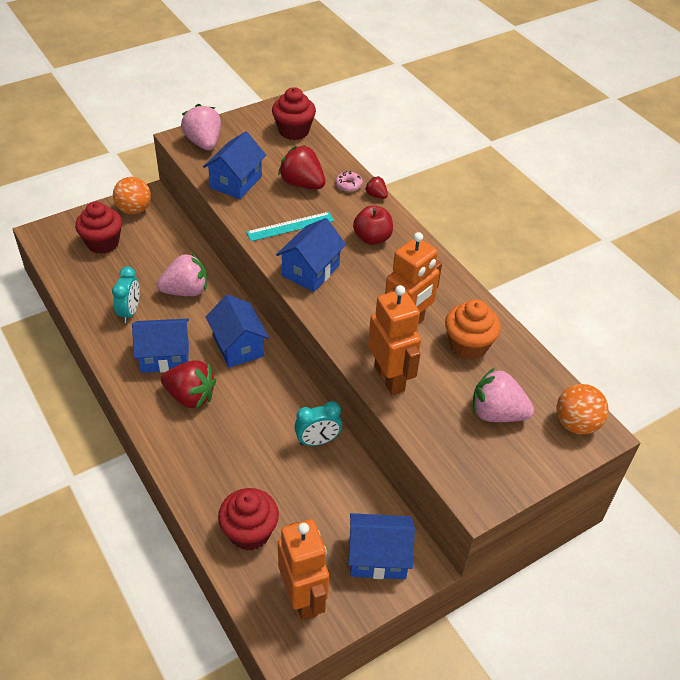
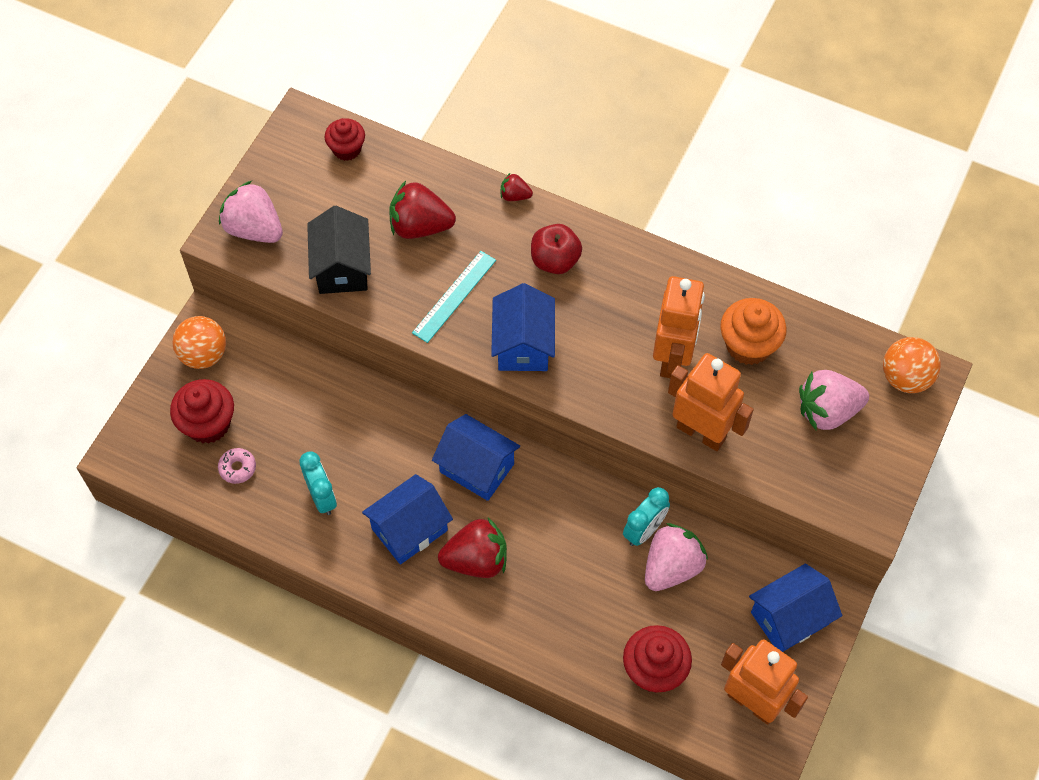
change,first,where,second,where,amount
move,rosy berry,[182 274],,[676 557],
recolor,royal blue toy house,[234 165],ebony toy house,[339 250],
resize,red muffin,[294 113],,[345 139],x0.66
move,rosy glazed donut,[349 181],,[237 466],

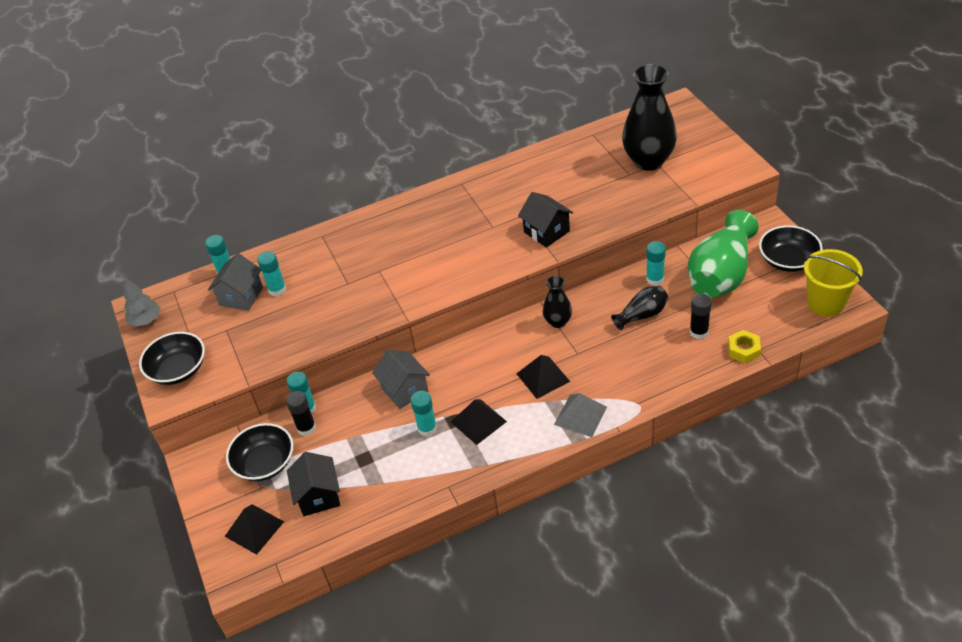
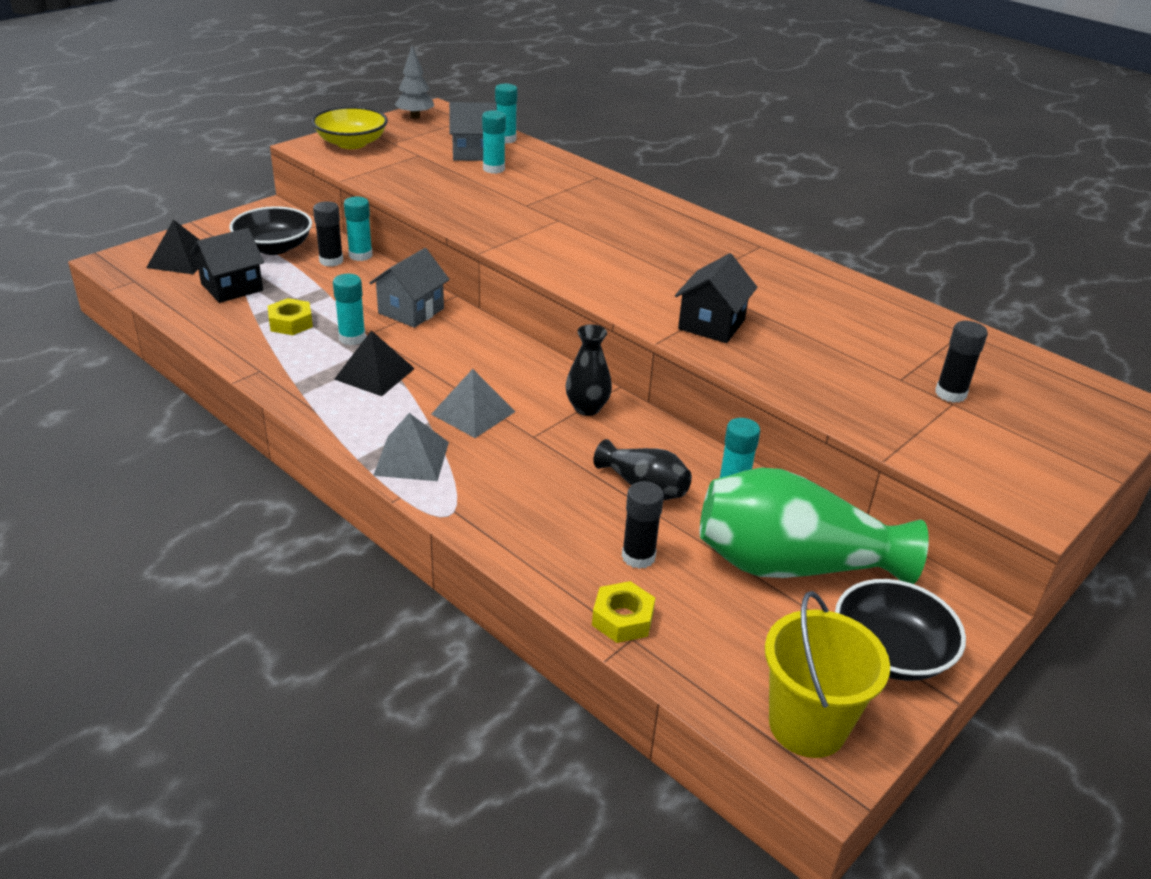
change,first,where,second,where,amount
recolor,ebony serving bowl,[172 358],golden serving bowl,[350 127],
recolor,ebony pyramid shape,[543 377],grey pyramid shape,[473 403],
replace,ebony flower vase,[649 117],ebony glue,[961 362],
insert,,,golden hex nut,[290 316],

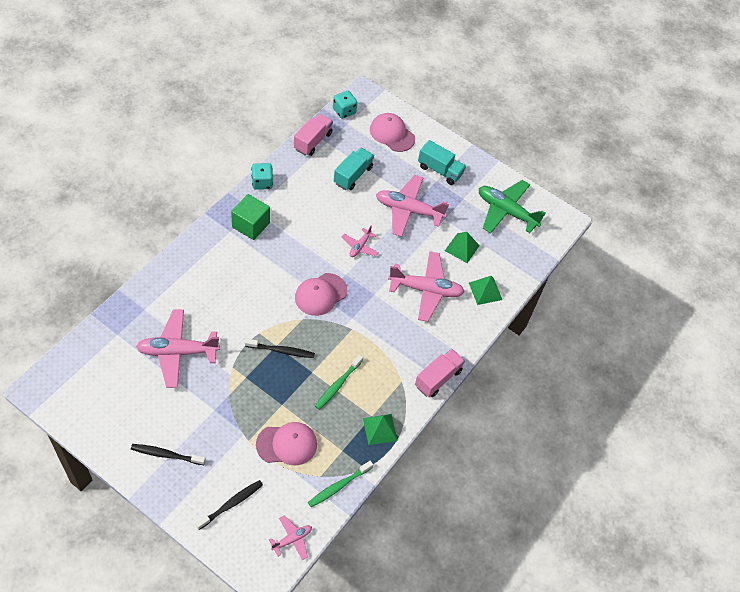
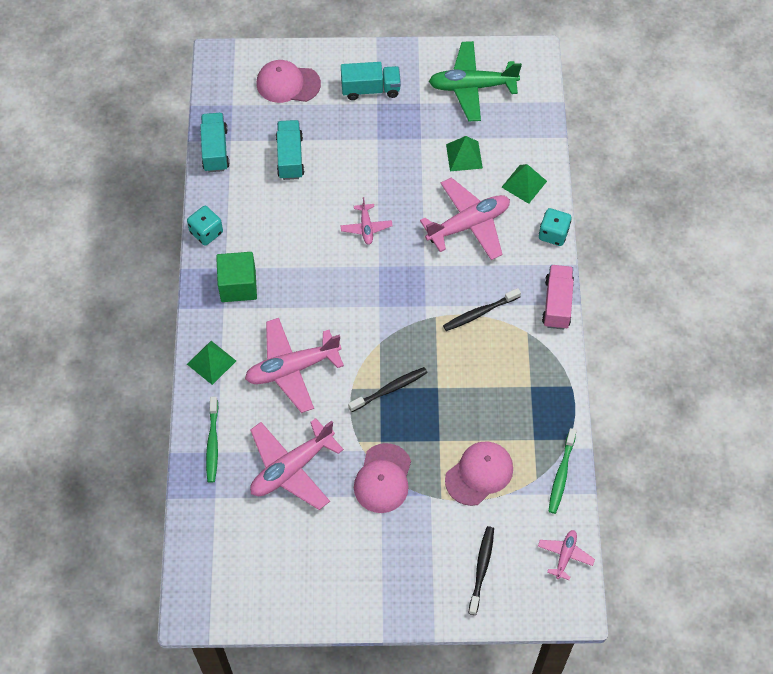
change,first,where,second,where,amount
move,ebony toothbrush,[168 454],,[482 309],
recolor,rosy truck,[313 135],aqua truck,[215 142],
move,rosy baseball cap,[321 294],,[382 478],
move,emerald toothbrush,[339 382],,[212 440],
move,aqua dice,[345 105],,[555 227],
move,emerald pyramid shape,[380 429],,[211 363],
move,rosy toy plane,[412 206],,[294 365],

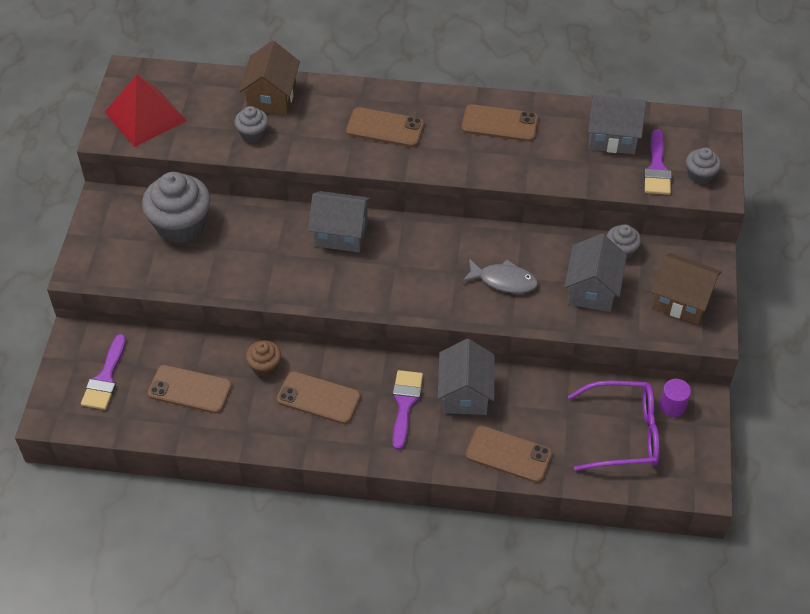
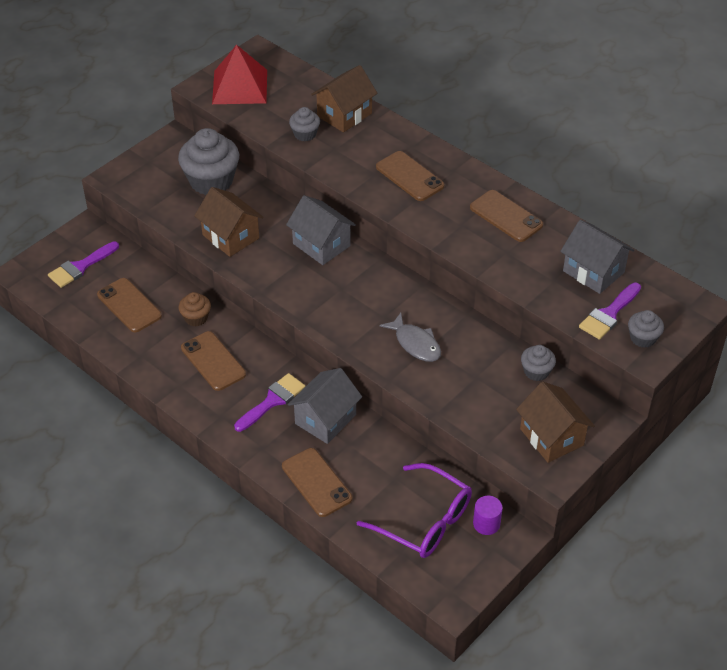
change,first,where,second,where,amount
delete,grey toy house,[595 273],,,
insert,,,brown toy house,[229 222],

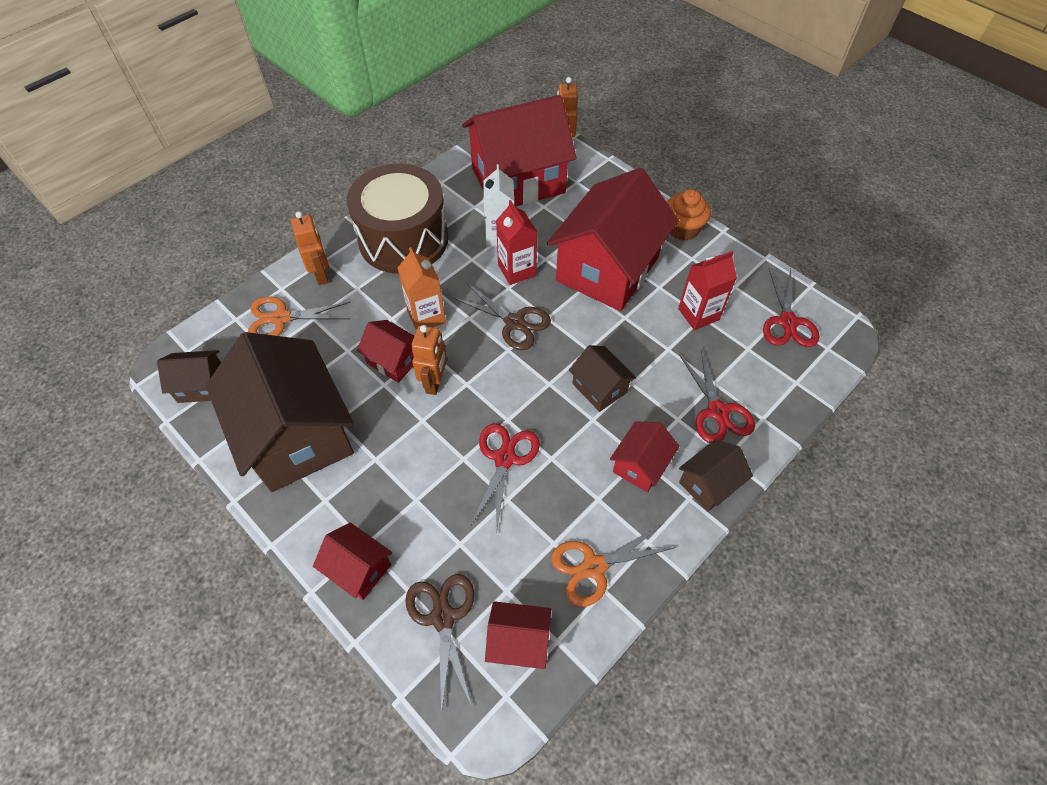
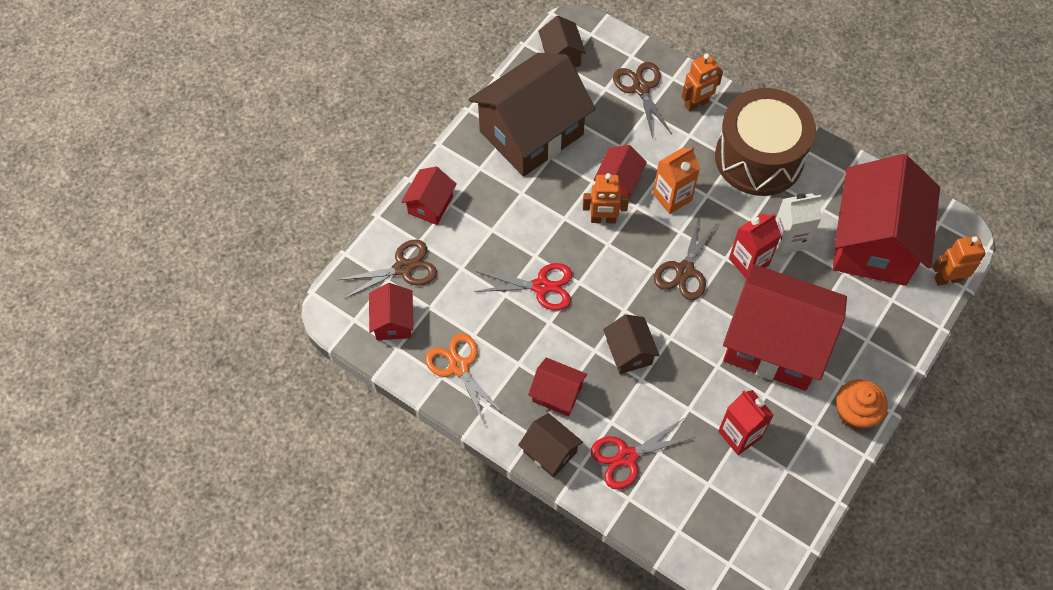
change,first,where,second,where,amount
recolor,orange-coloured shears,[299 316],brown shears,[642 100],
rotate,red toy house,[519 151],,[886 220],45 degrees clockwise
rotate,brown toy house,[602 378],,[631 344],60 degrees counterclockwise
delete,red shears,[791 308],,,

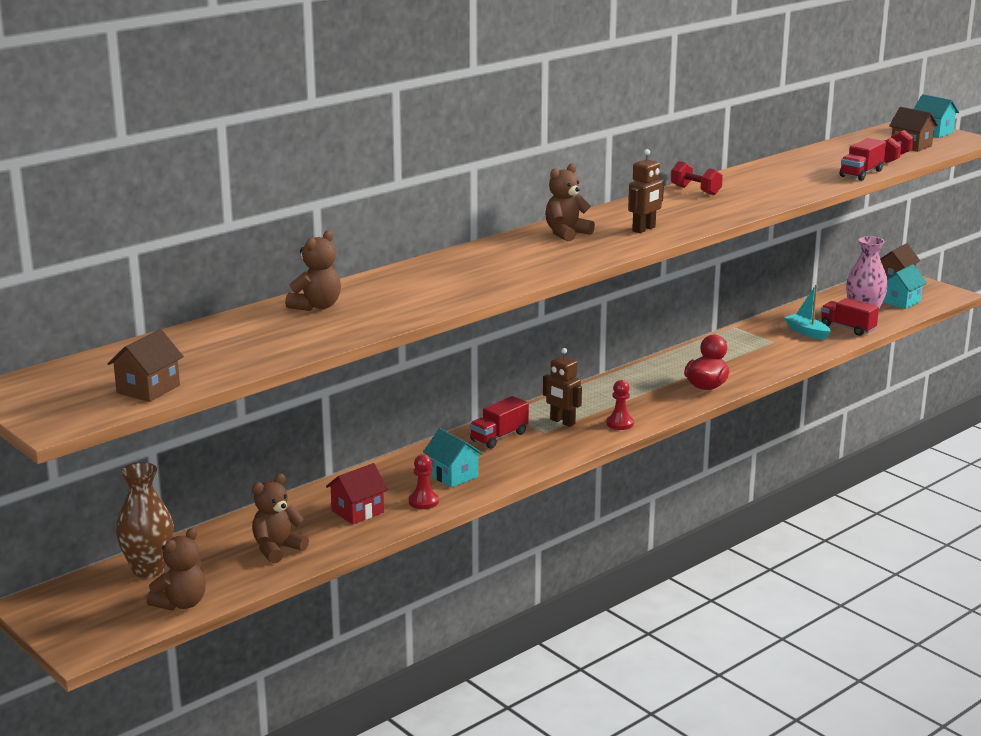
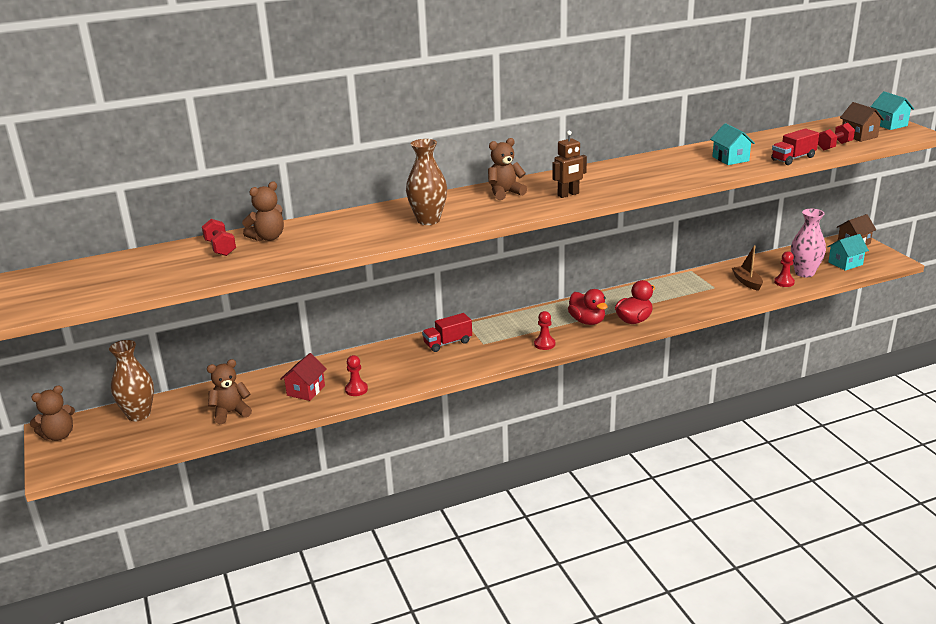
change,first,where,second,where,amount
delete,brown toy house,[145 365],,,
move,brown teddy,[176 569],,[52 413],
rotate,red toy house,[357 493],,[304 377],45 degrees counterclockwise
move,aqua toy house,[453 458],,[732 144],
delete,brown robot,[562 387],,,
move,red hand weight,[697 178],,[219 237],
recolor,aqua sailboat,[807 312],brown sailboat,[747 268],
replace,red truck,[850 317],red game pawn,[784 269],
insert,,,brown flower vase,[426 182],
insert,,,red duck,[587 307],

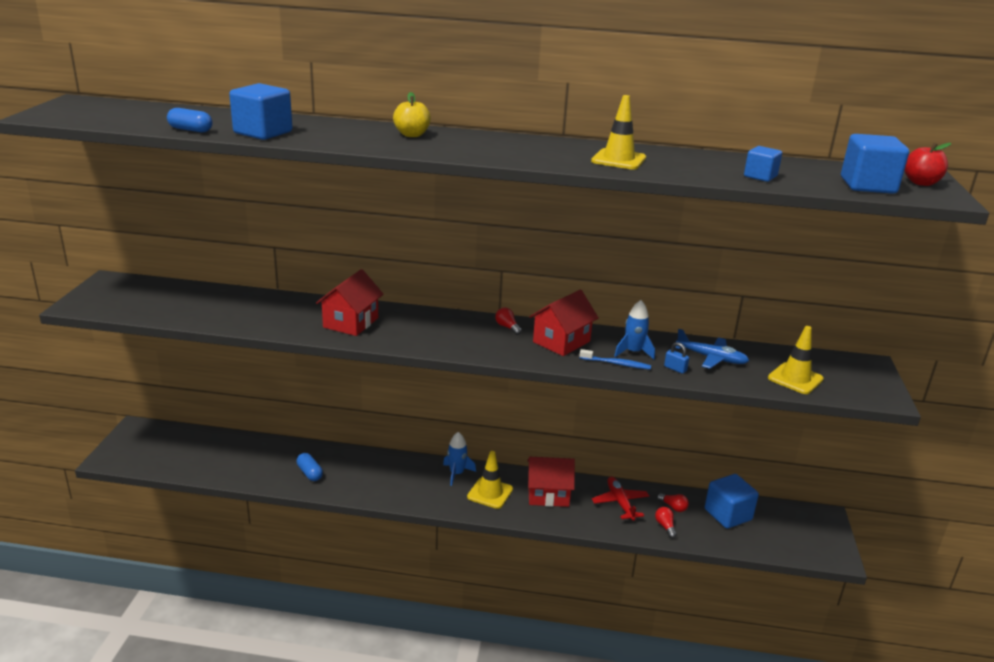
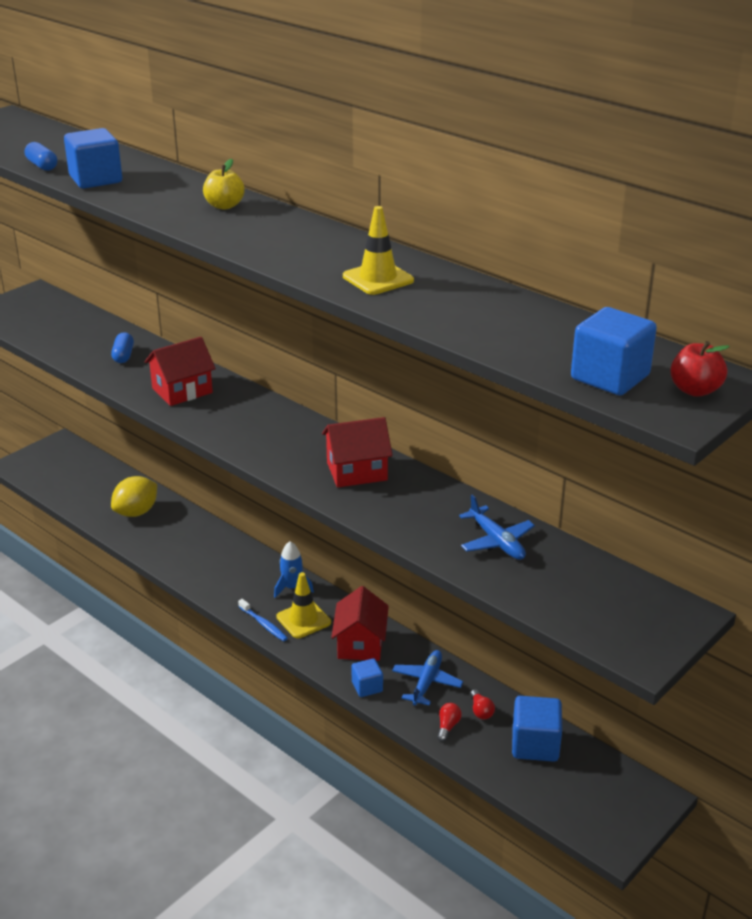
change,first,where,second,where,amount
move,royal blue pill shape,[310 467],,[122 347],
delete,red bulb,[508 321],,,
rotate,red toy house,[551 482],,[360 623],60 degrees clockwise
move,royal blue toothbrush,[615 359],,[263 620],
recolor,red toy plane,[620 499],royal blue toy plane,[427 677],
delete,royal blue toy rocket,[634 329],,,
delete,royal blue padlock,[676 358],,,
move,royal blue solid cube,[763 164],,[367 677],
delete,golden traffic cone,[796 360],,,
insert,,,golden citrus fruit,[134 496],

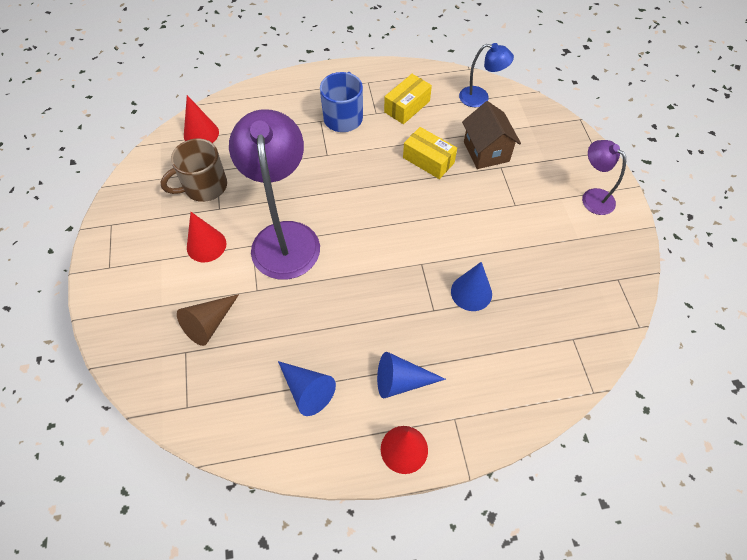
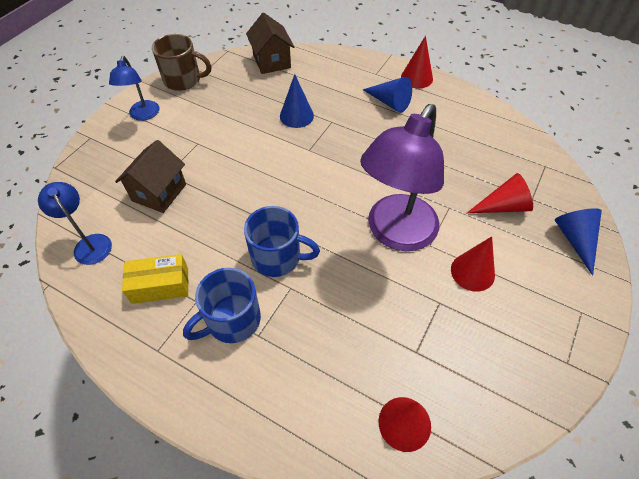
change,first,where,second,where,amount
move,brown coffee mug,[193 170],,[181 62],
recolor,brown solid cone,[208 320],red solid cone,[500 193],
move,royal blue solid cone,[307 388],,[578 242],
delete,golden parcel,[430 153],,,
recolor,violet desk lamp,[604 177],royal blue desk lamp,[134 88],
insert,,,royal blue coffee mug,[282 241],
insert,,,brown toy house,[270 43],

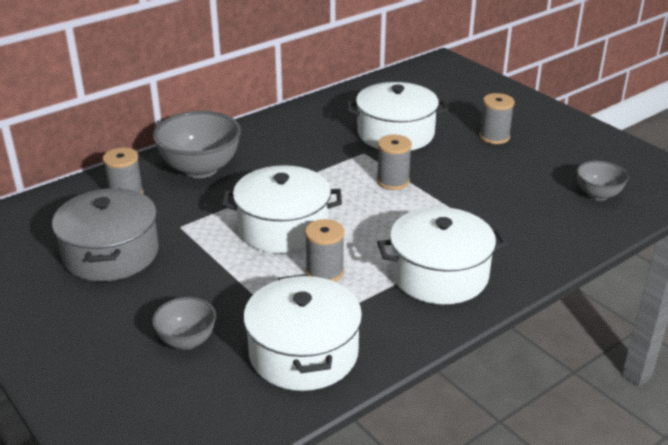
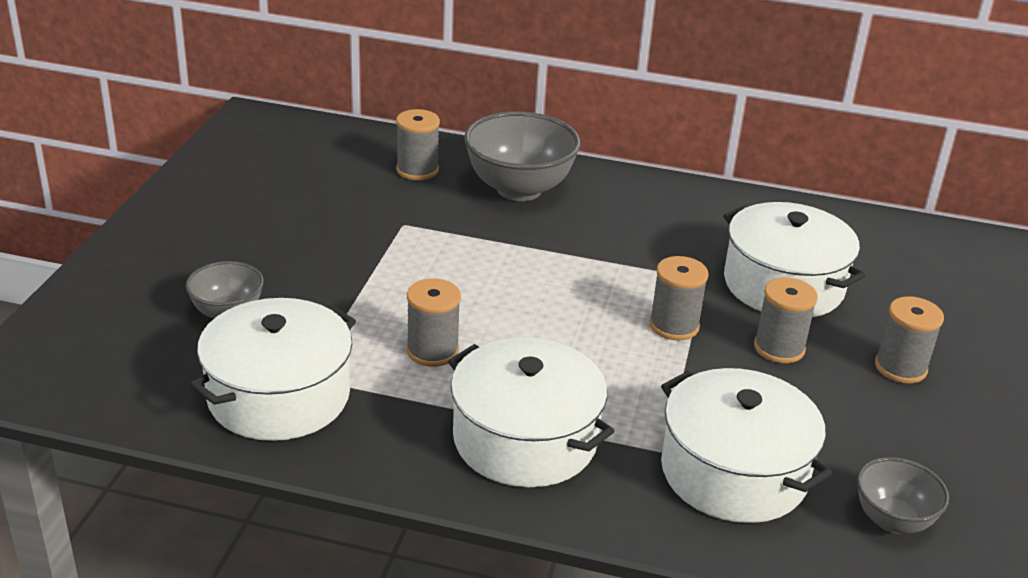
change,first,where,second,where,amount
delete,grey cooking pot,[105 234],,,
move,white cooking pot,[282 209],,[746 445],
insert,,,grey reel of thread,[786 320],

